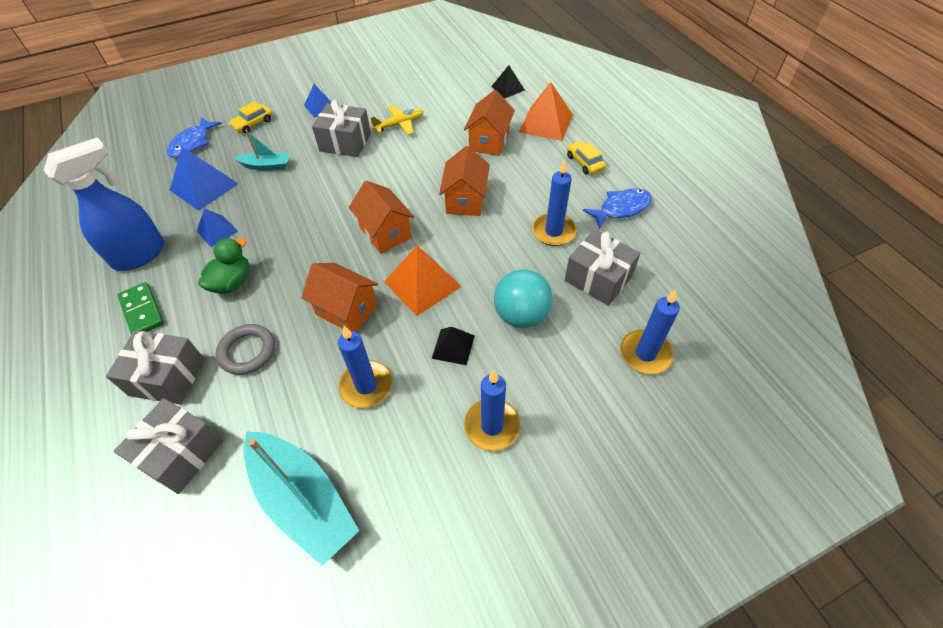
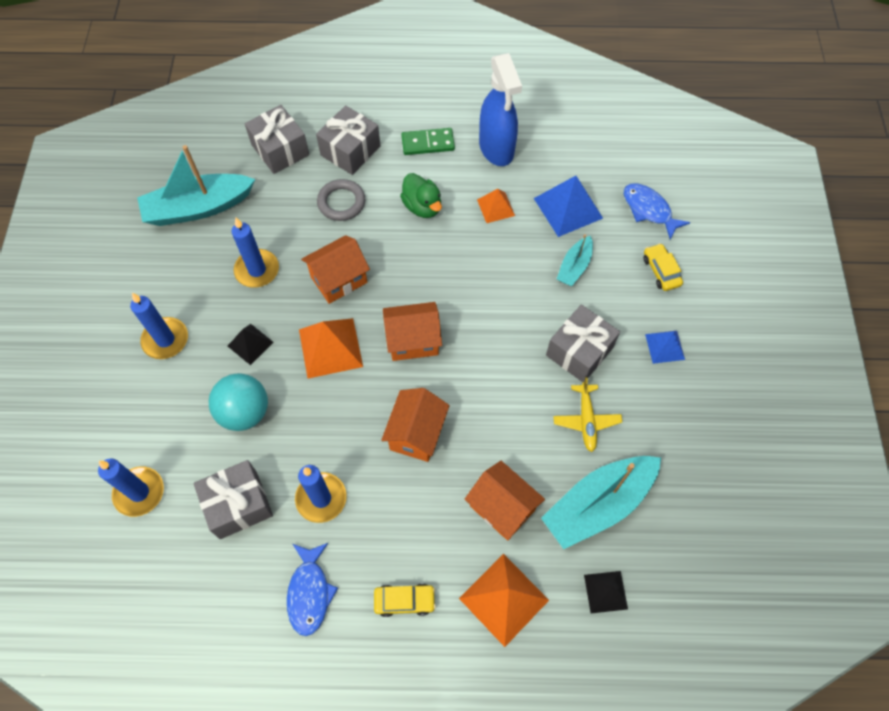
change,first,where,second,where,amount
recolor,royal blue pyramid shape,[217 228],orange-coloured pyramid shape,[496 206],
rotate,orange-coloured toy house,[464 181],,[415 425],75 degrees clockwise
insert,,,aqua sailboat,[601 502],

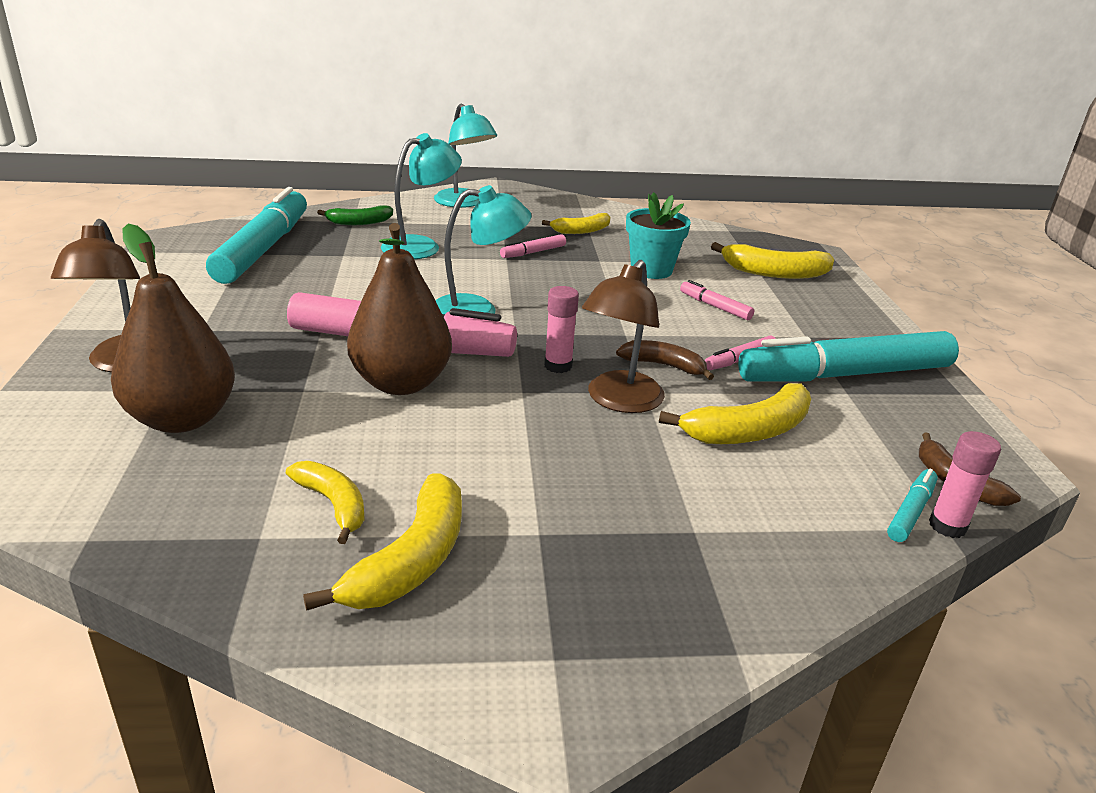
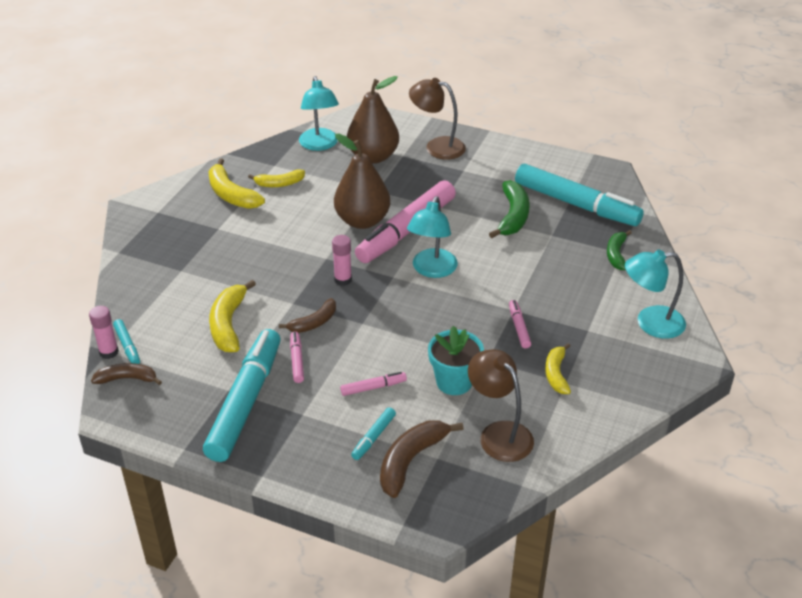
change,first,where,second,where,amount
move,aqua desk lamp,[421 196],,[319 113],
move,brown desk lamp,[623 336],,[501 405],
recolor,golden banana,[772 260],brown banana,[422 459],
insert,,,aqua felt pen,[373 433],
insert,,,emerald banana,[509 209],

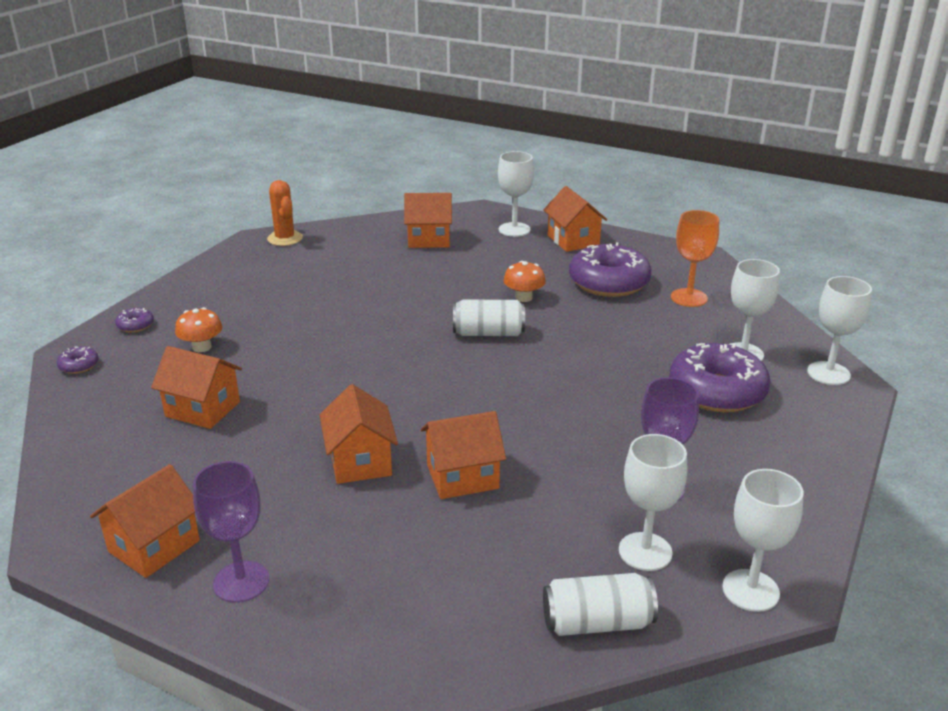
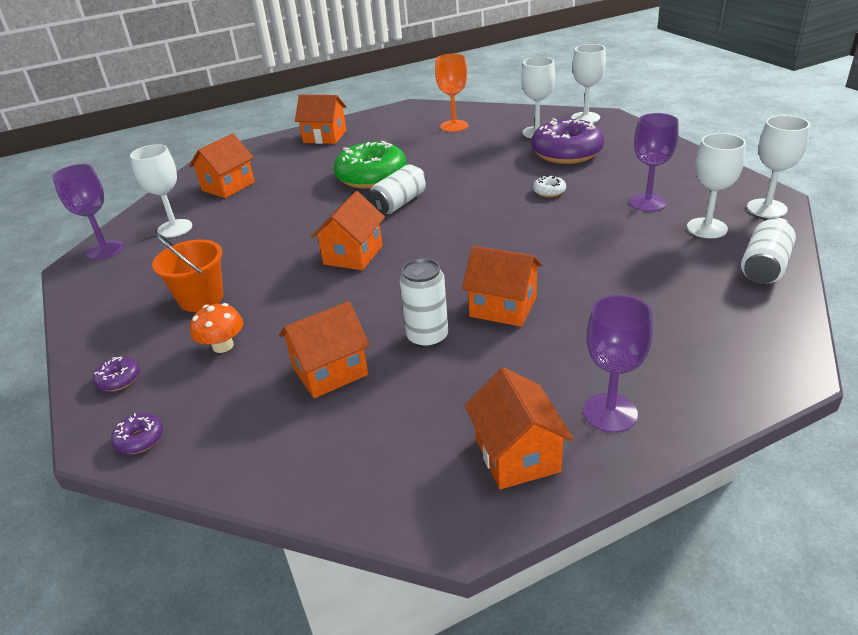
change,first,where,second,where,amount
replace,orange-coloured saguaro cactus,[285 213],violet chalice,[88 212],
move,orange-coloured toy house,[463 455],,[348 230],
move,white chalice,[516 194],,[161 191],
replace,orange-coloured mushroom,[524 281],emerald glazed donut,[370 165],
delete,violet glazed donut,[610 269],,,
insert,,,orange-coloured bucket,[187 272],
insert,,,white soda can,[424 303],
insert,,,white glazed donut,[549 186],

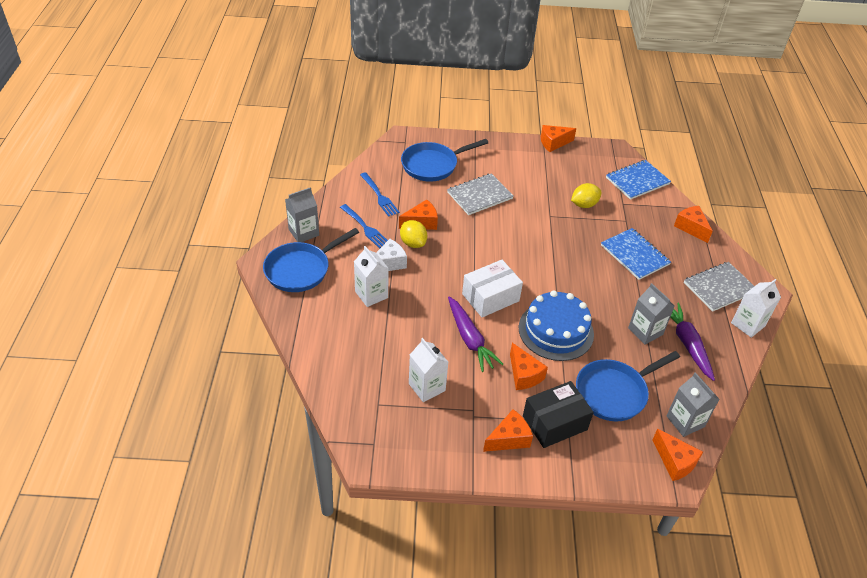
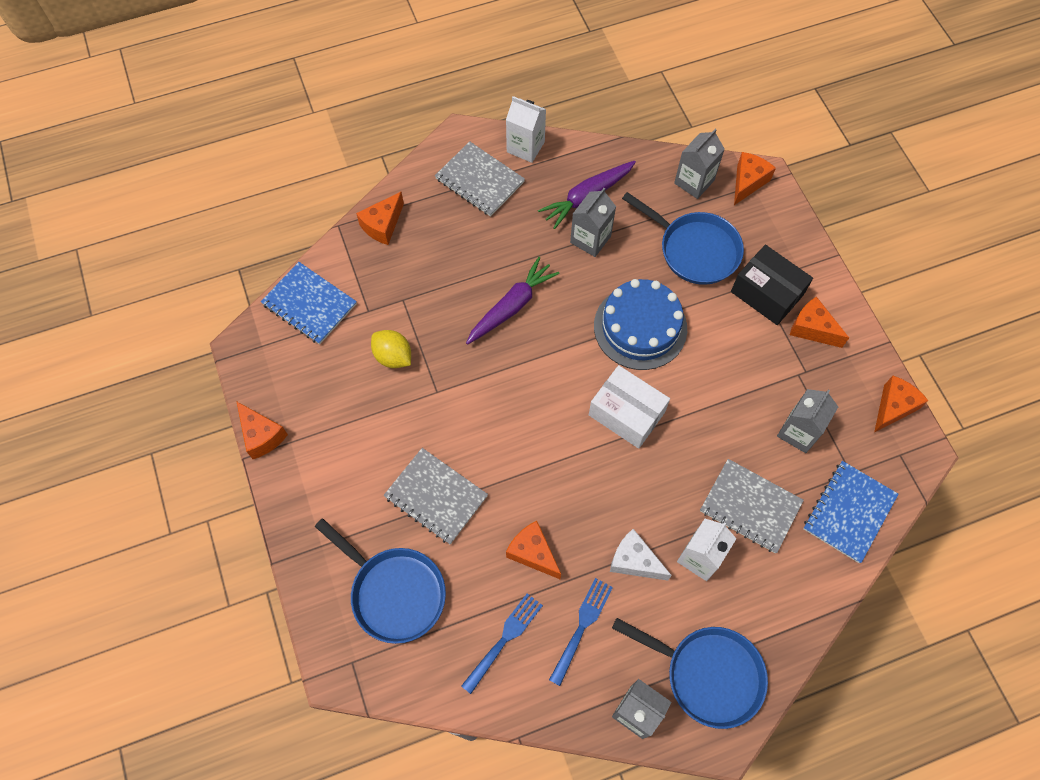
change,first,where,second,where,amount
delete,golden citrus fruit,[413 234],,,
recolor,white milk carton,[428 370],grey milk carton,[807 421],
move,violet toy carrot,[475 334],,[513 301],
move,orange-coloured cheese,[529 366],,[901 404],
move,royal blue notepad,[636 254],,[851 512],
insert,,,grey notepad,[752 506],

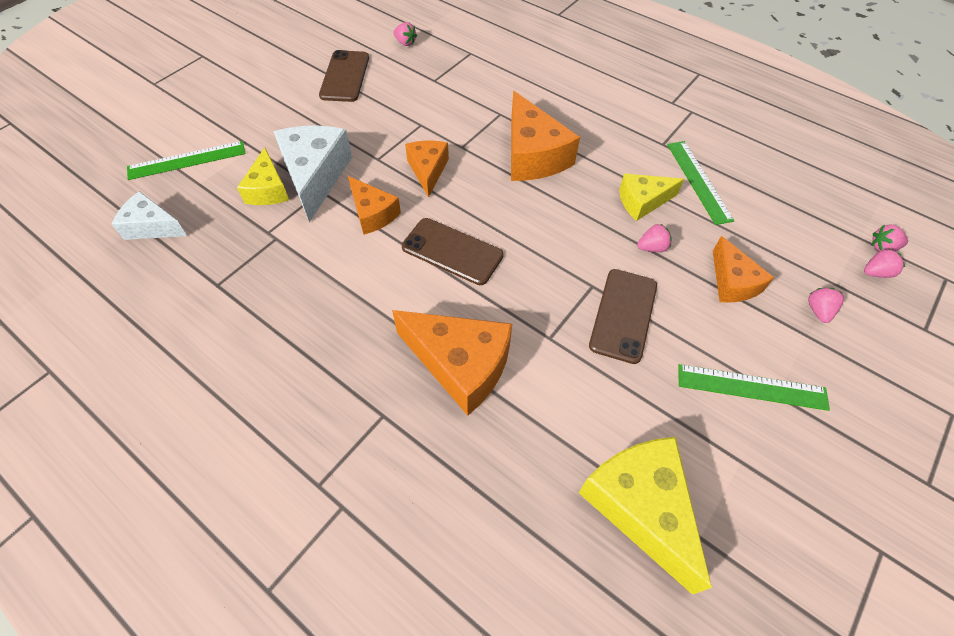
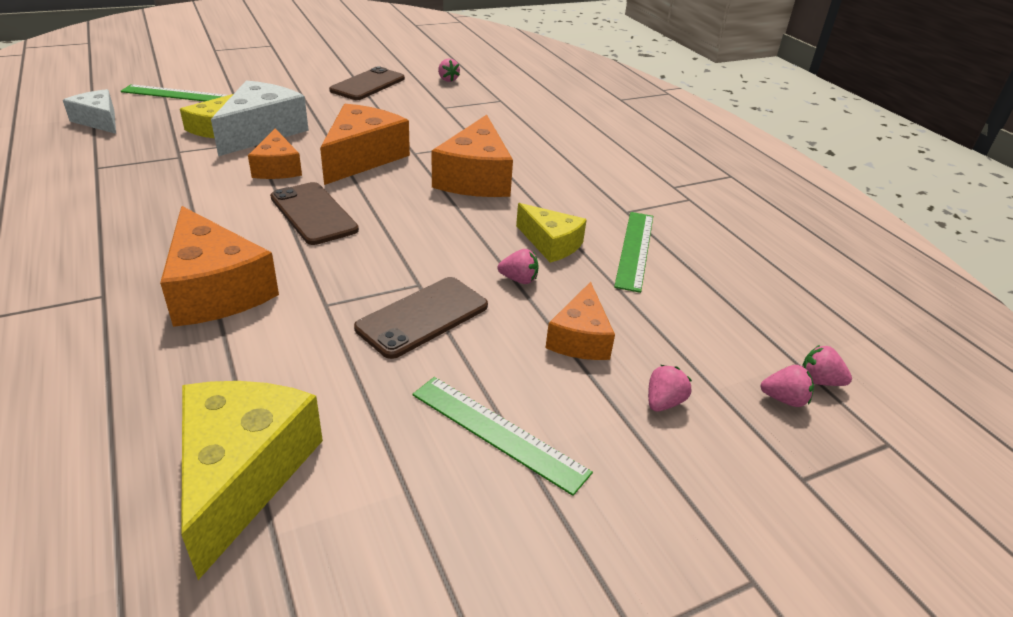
change,first,where,second,where,amount
resize,orange-coloured cheese,[427 168],,[365 144],x1.65
rotate,golden cheese,[651 197],,[551 233],150 degrees counterclockwise

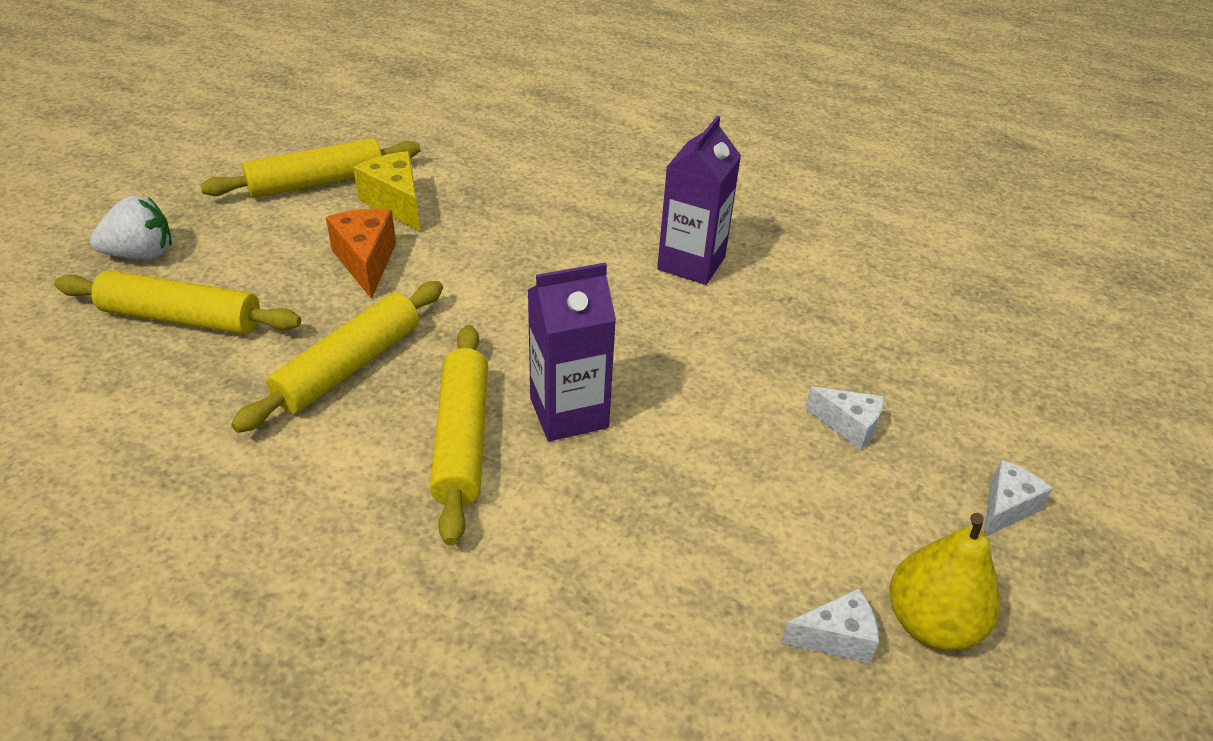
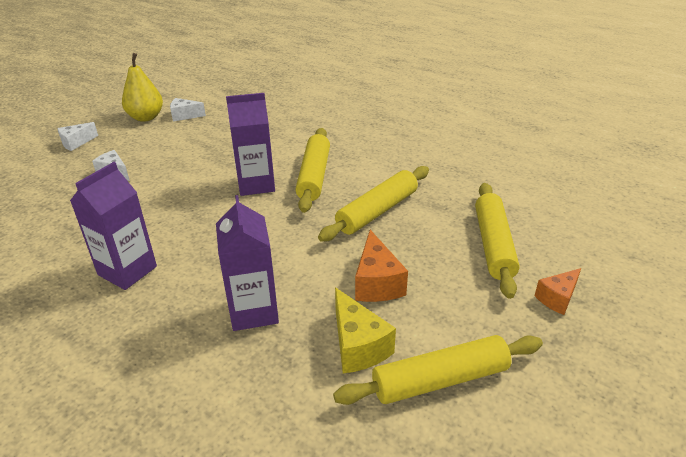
change,first,where,second,where,amount
rotate,golden dough roller,[177 302],,[497 241],75 degrees clockwise
replace,white berry,[131 227],orange-coloured cheese,[557 291],
insert,,,violet milk carton,[247 263],

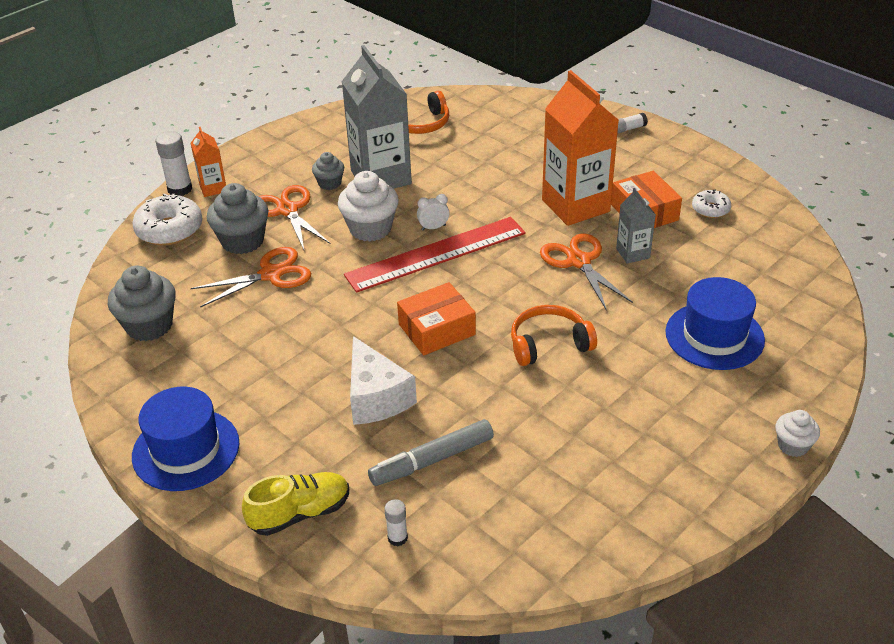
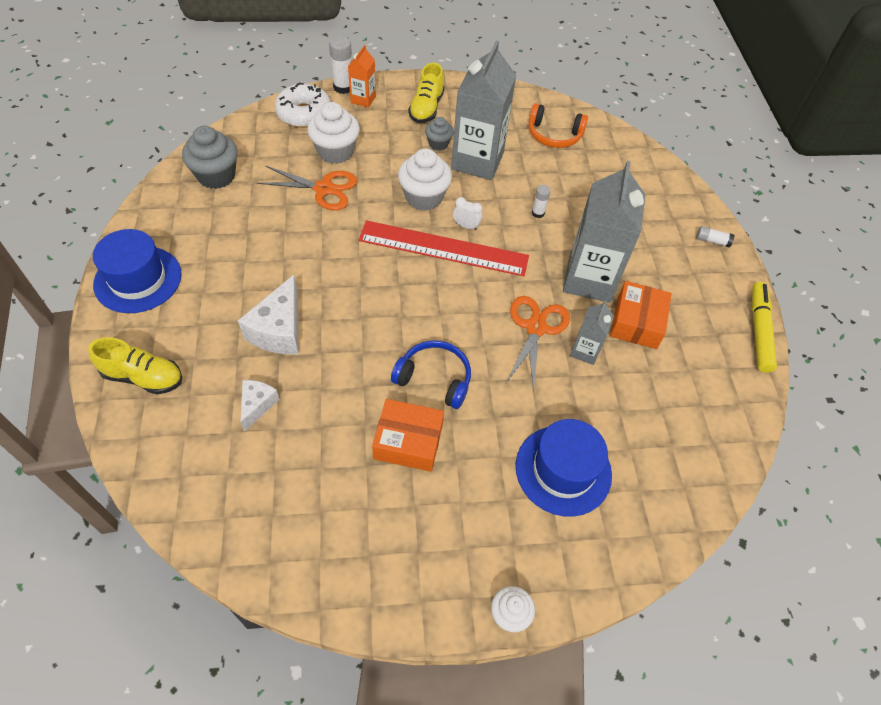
change,first,where,second,where,amount
recolor,grey muffin,[237 218],white muffin,[333 133],
delete,orange-coloured shears,[294 218],,,
replace,grey felt pen,[431 452],white cheese,[260 406],
move,white glue,[396 522],,[541 201],
move,orange-coloured parcel,[436 318],,[408 435],
recolor,orange-coloured over-ear headphones,[554 335],royal blue over-ear headphones,[431 374],
recolor,orange-coloured milk carton,[580 148],grey milk carton,[604 232],
delete,white glazed donut,[711 203],,,
insert,,,golden sneaker,[426 93],
insert,,,golden felt pen,[764 327],

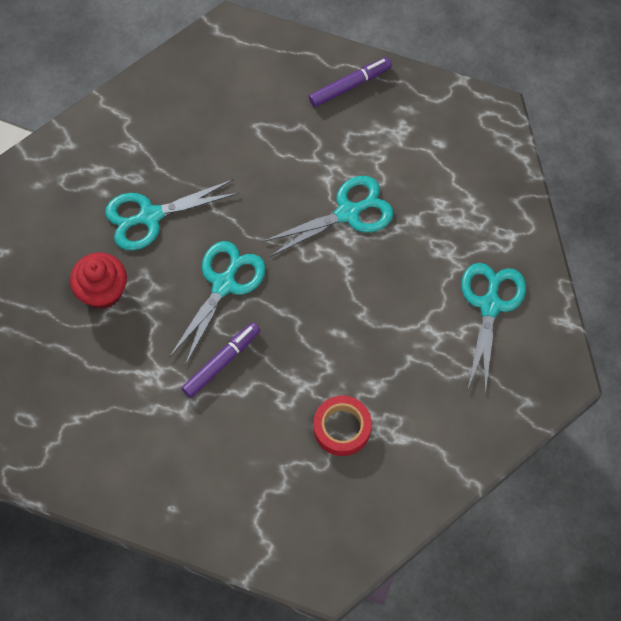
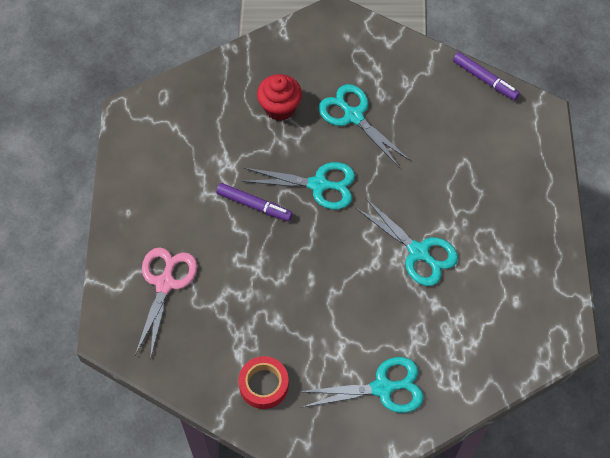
change,first,where,second,where,amount
move,violet felt pen,[350 82],,[486 76],
move,red roll of tape,[343 425],,[263 382],
insert,,,rosy shears,[166 304],

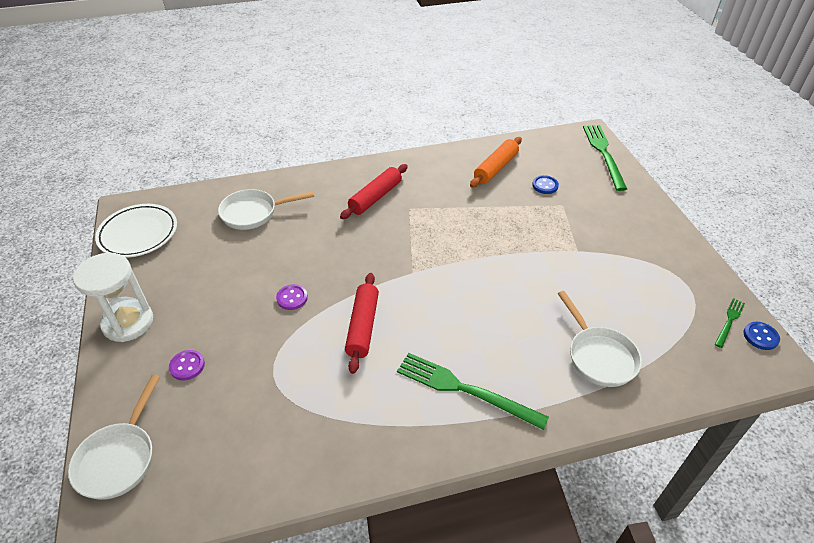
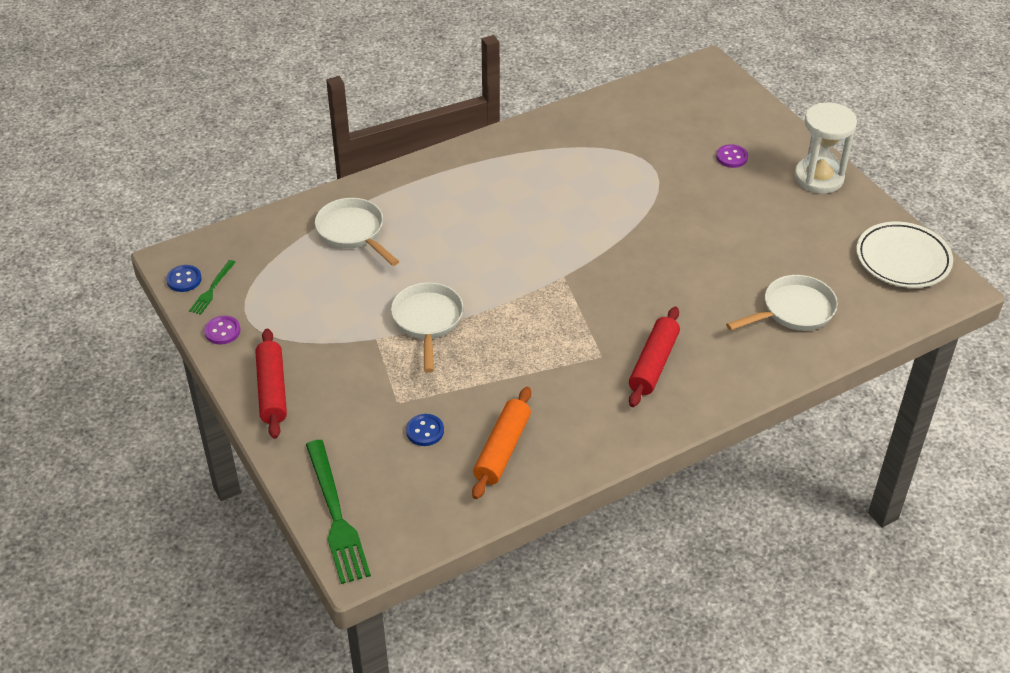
change,first,where,second,where,amount
move,white pan,[114 437],,[427 327],
move,violet sewing button,[292 297],,[222 330],
move,red dough roller,[362 323],,[271 384],
delete,emerald fork,[473 391],,,

